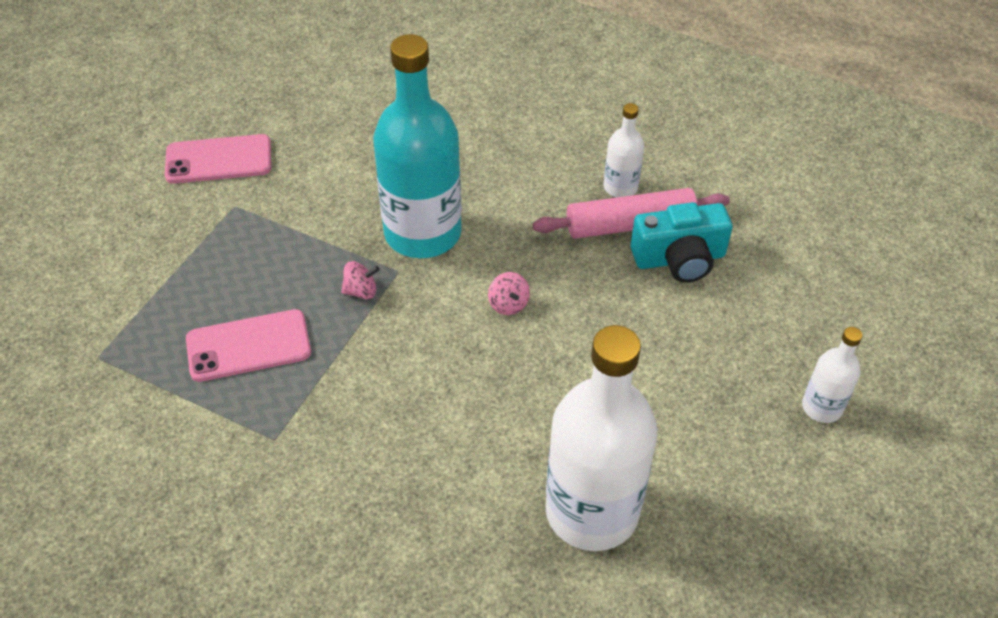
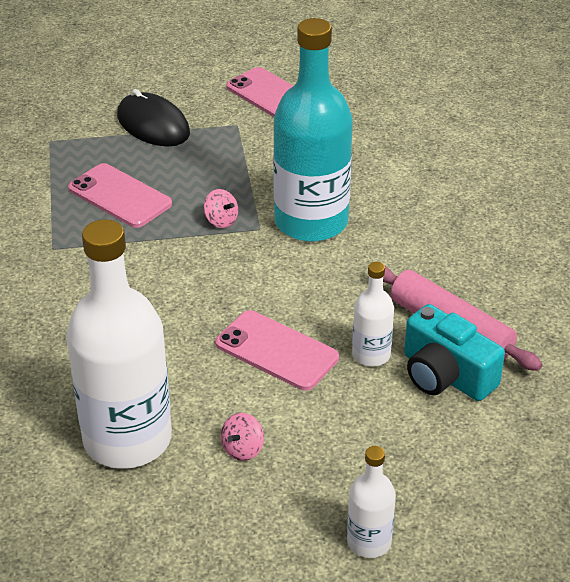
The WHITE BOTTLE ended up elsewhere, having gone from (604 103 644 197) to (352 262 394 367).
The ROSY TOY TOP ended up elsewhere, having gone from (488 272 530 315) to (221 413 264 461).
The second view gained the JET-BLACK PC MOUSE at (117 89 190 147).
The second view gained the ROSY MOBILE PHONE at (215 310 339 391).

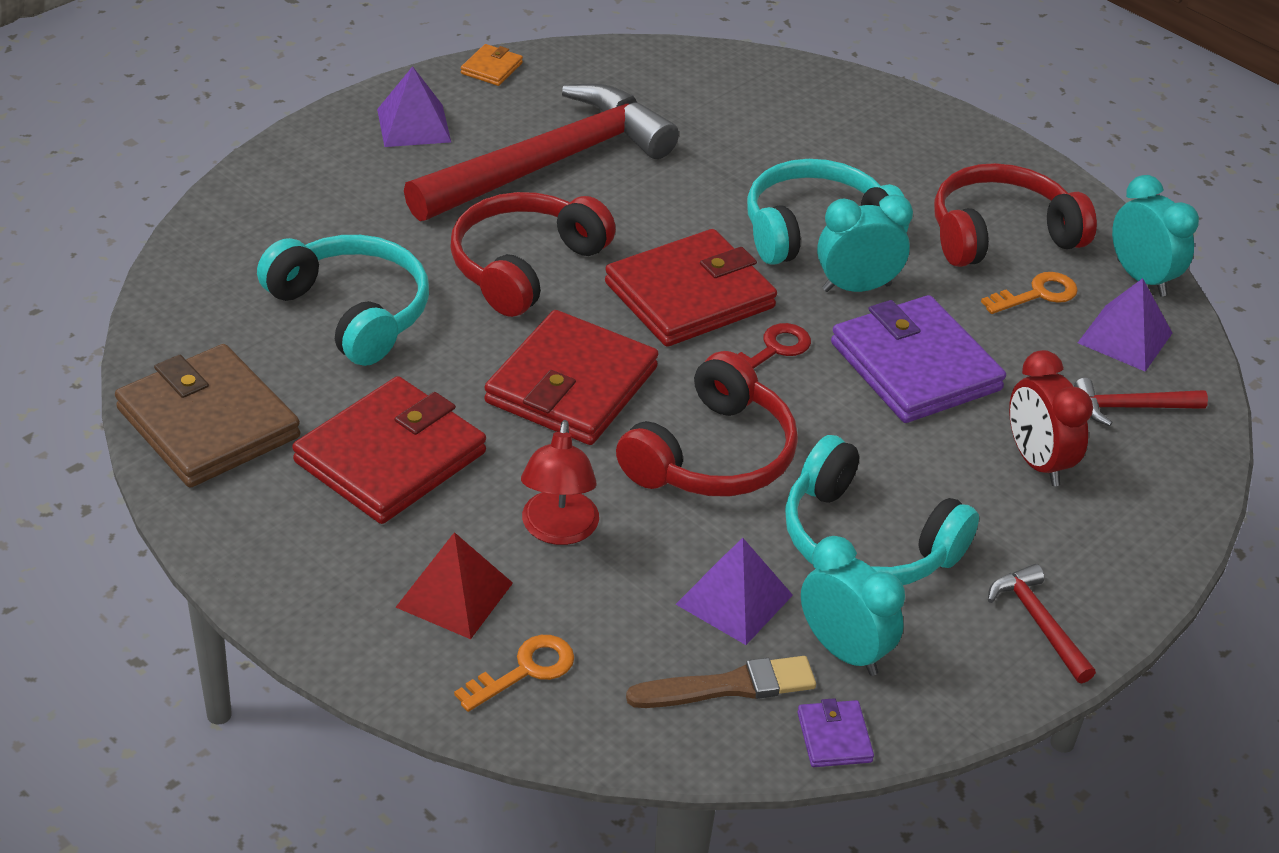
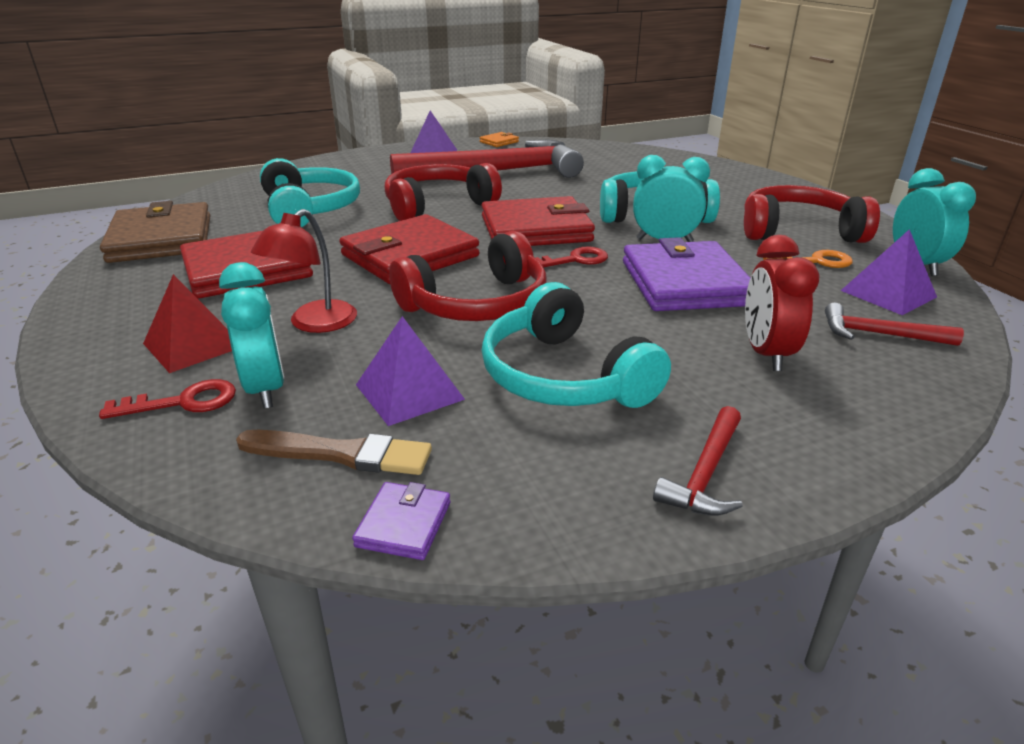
The AQUA CLOCK ended up elsewhere, having gone from (801 536 905 676) to (219 262 284 409).
The SCARLET CARPENTER'S HAMMER at (988 564 1096 684) ended up facing another way, 150 degrees counterclockwise from before.
What was the ORANGE-COLOURED DOOR KEY at (454 635 574 712) turned into the SCARLET DOOR KEY at (99 379 236 419).

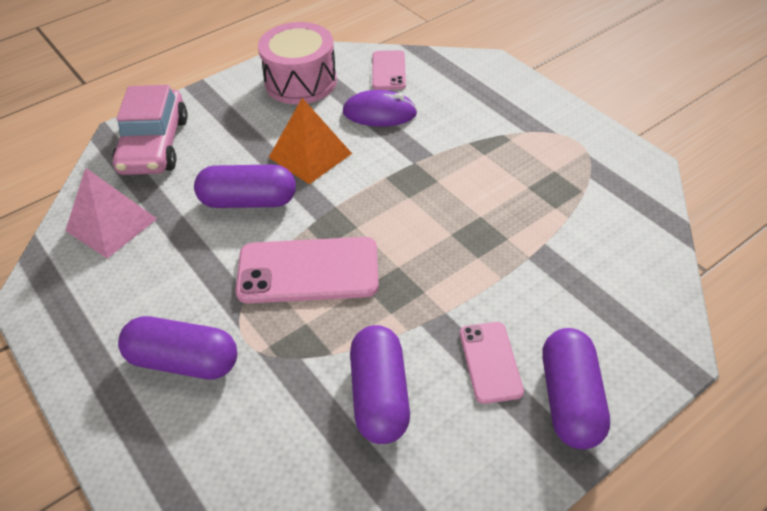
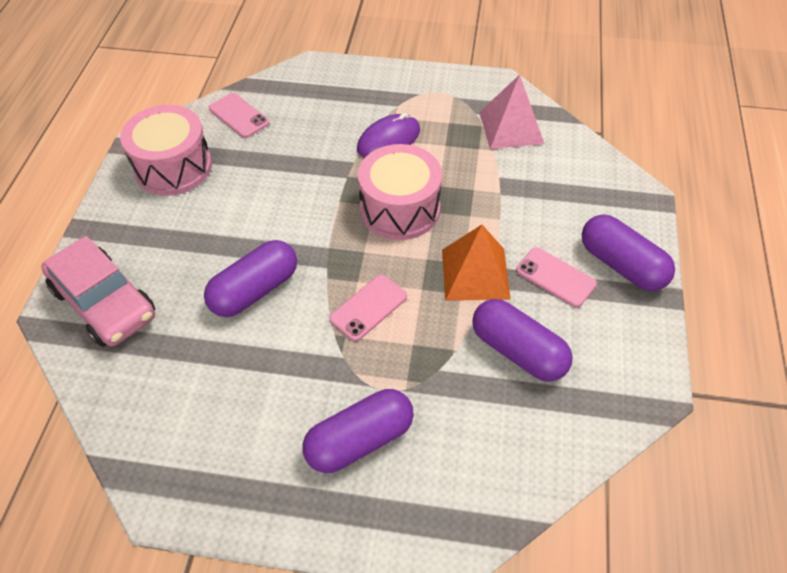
The PURPLE PC MOUSE ended up elsewhere, having gone from (343 90 417 126) to (357 113 420 158).
The ORANGE-COLOURED PYRAMID SHAPE ended up elsewhere, having gone from (268 98 352 184) to (442 225 511 301).
The ROSY PYRAMID SHAPE ended up elsewhere, having gone from (65 168 157 258) to (479 75 545 149).
The size of the ROSY MOBILE PHONE at (236 237 379 303) changed by a factor of 0.58.
The second view gained the ROSY DRUM at (358 144 442 240).

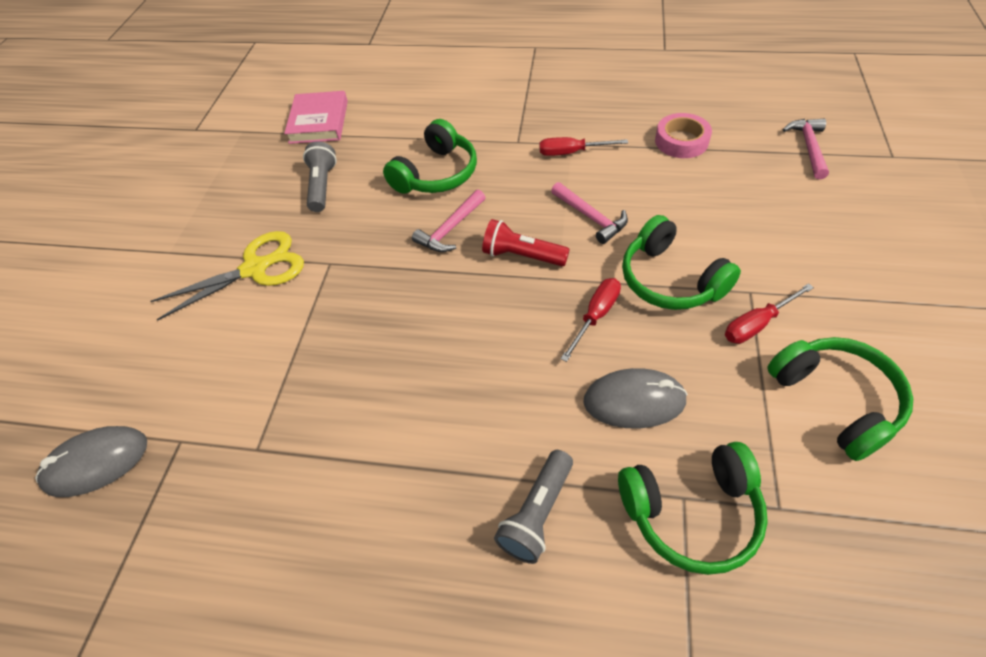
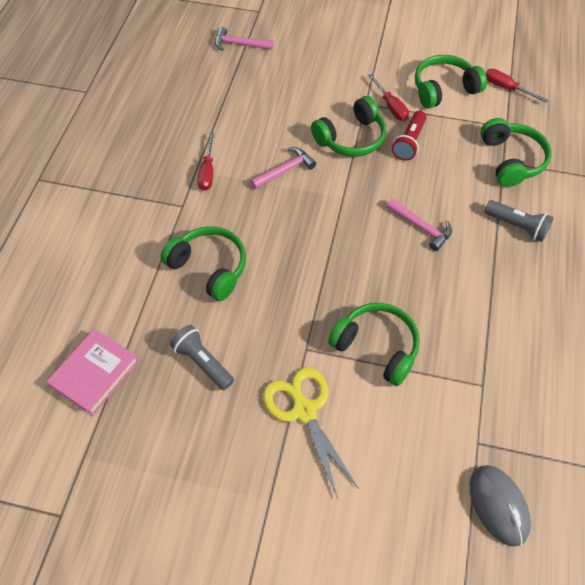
The ROSY BOOK at (284 91 348 144) ended up facing another way, 60 degrees counterclockwise from before.
The second view lost the ROSY TAPE at (655 113 712 158).
The GREY TORCH at (303 141 337 212) ended up facing another way, 45 degrees clockwise from before.
The ROSY CARPENTER'S HAMMER ended up elsewhere, having gone from (412 190 486 252) to (387 199 452 251).
The SCARLET TORCH ended up elsewhere, having gone from (482 219 570 266) to (392 111 427 161).
The SCARLET SCREWDRIVER ended up elsewhere, having gone from (560 278 621 362) to (486 69 548 103).
The second view lost the GREY PC MOUSE at (583 368 688 428).
The second view gained the EMERALD HEADSET at (328 303 420 386).

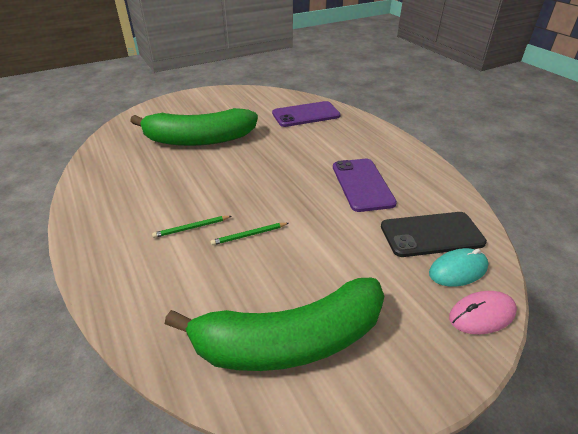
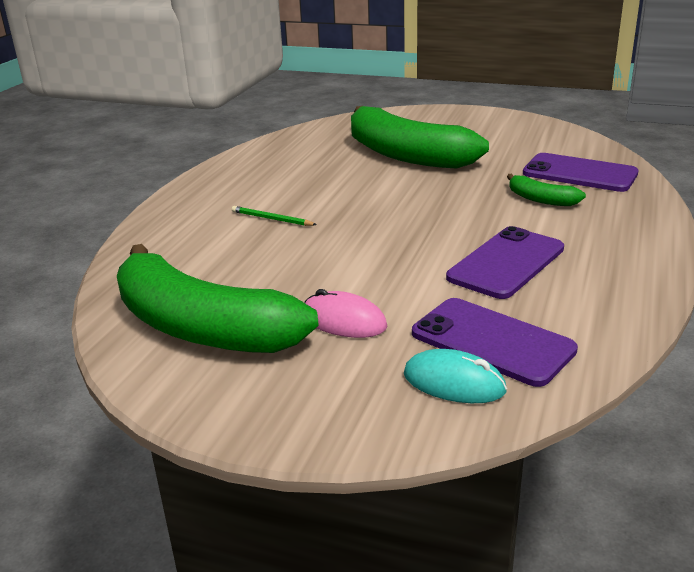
What was the JET-BLACK MOBILE PHONE at (381 212 487 257) turned into the PURPLE MOBILE PHONE at (412 298 578 387).
The second view lost the EMERALD WOODEN PENCIL at (211 223 289 245).
The ROSY PC MOUSE ended up elsewhere, having gone from (449 291 517 335) to (304 289 387 338).
The second view gained the EMERALD BANANA at (507 174 586 206).

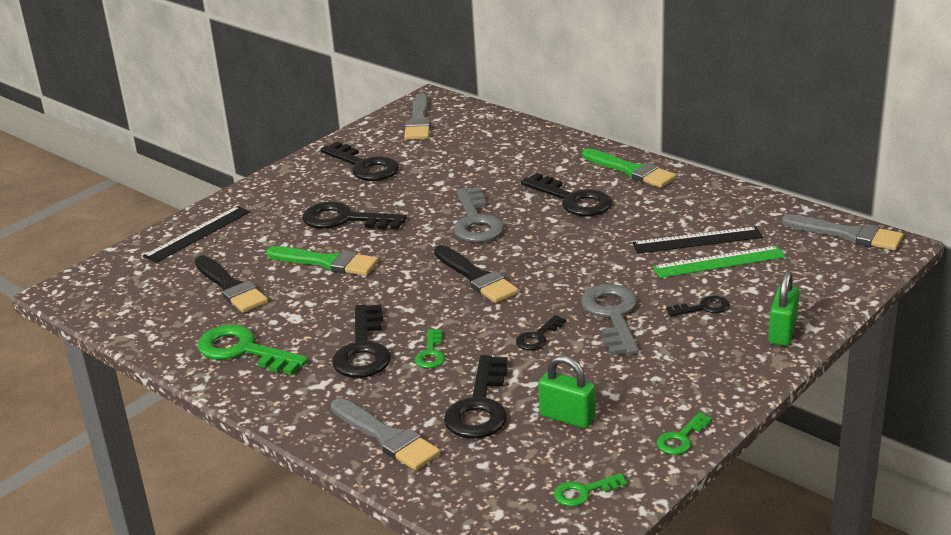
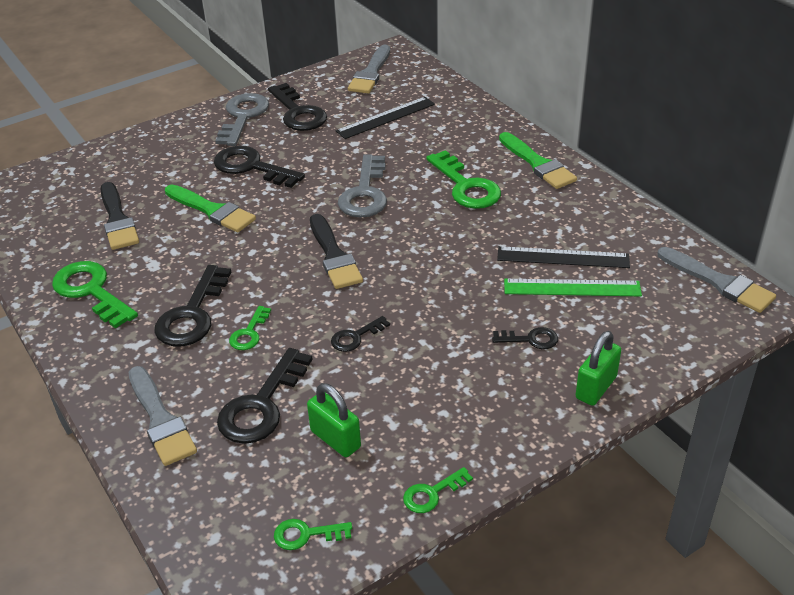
What was the JET-BLACK DOOR KEY at (521 173 612 216) turned into the EMERALD DOOR KEY at (426 150 501 209).
The JET-BLACK RULER ended up elsewhere, having gone from (143 206 250 263) to (336 97 435 139).
The GREY DOOR KEY ended up elsewhere, having gone from (581 284 639 356) to (215 93 269 146).

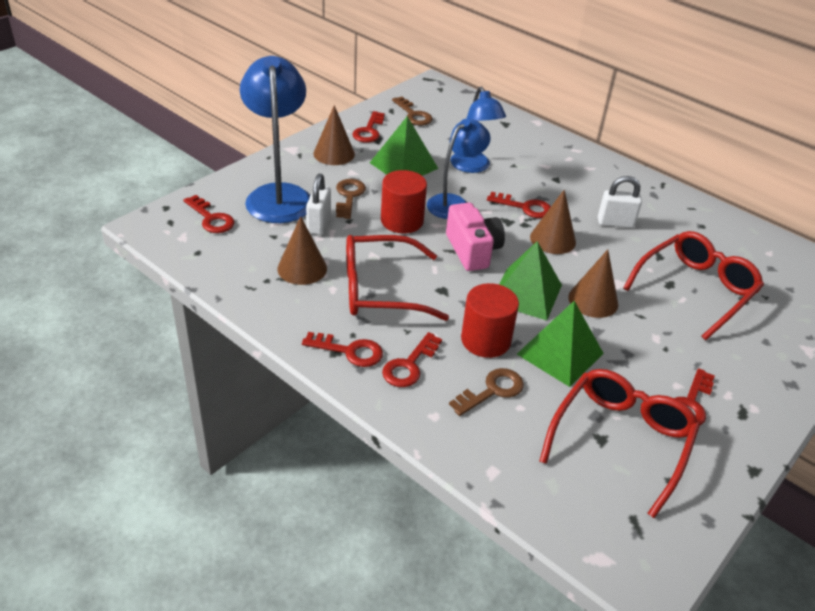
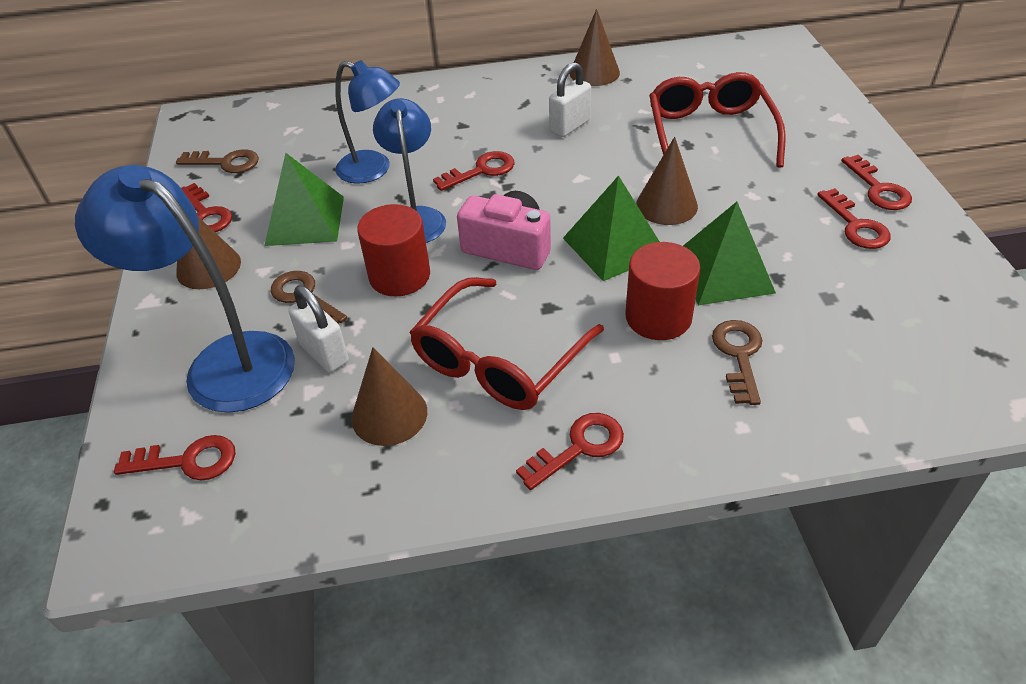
The BROWN SOLID CONE ended up elsewhere, having gone from (530 190 576 254) to (570 9 620 86).
The SCARLET DOOR KEY ended up elsewhere, having gone from (382 332 442 387) to (841 155 912 210).
The second view lost the SCARLET GLASSES at (539 369 700 518).

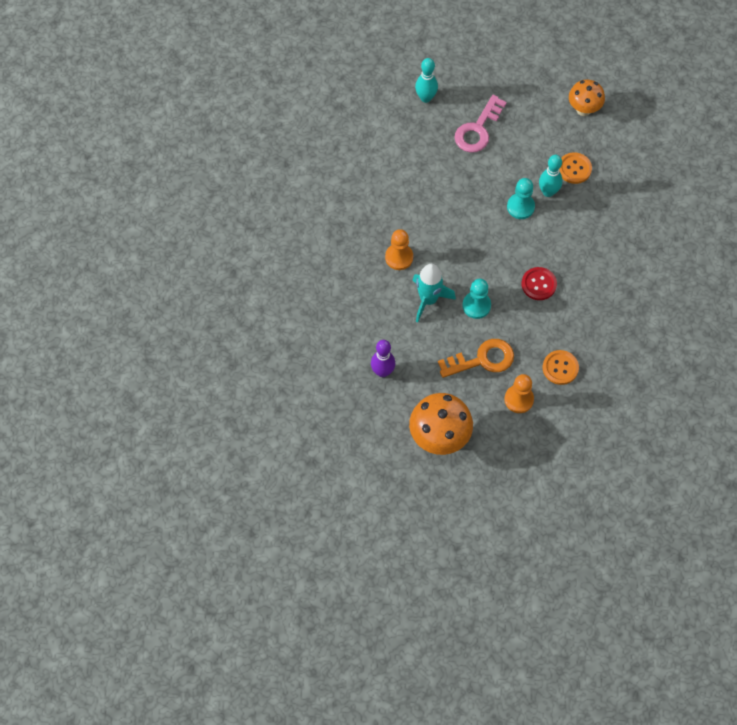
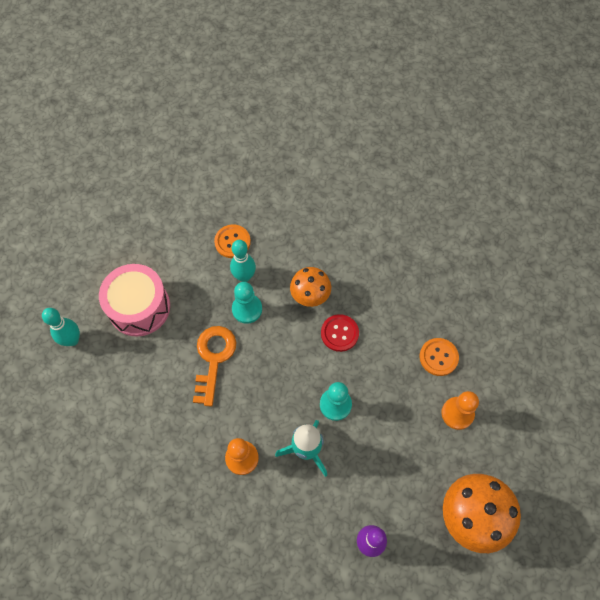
The ORANGE-COLOURED MUSHROOM ended up elsewhere, having gone from (569 80 605 116) to (290 267 331 307).
Where the ROSY DOOR KEY stood at (455 95 507 153), the ROSY DRUM came to stand at (99 264 170 337).
The ORANGE-COLOURED DOOR KEY ended up elsewhere, having gone from (438 339 514 378) to (193 326 236 406).

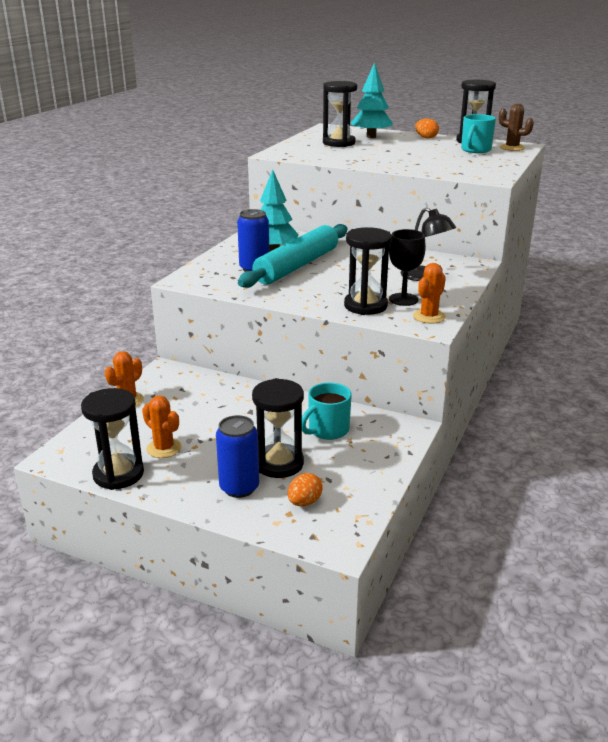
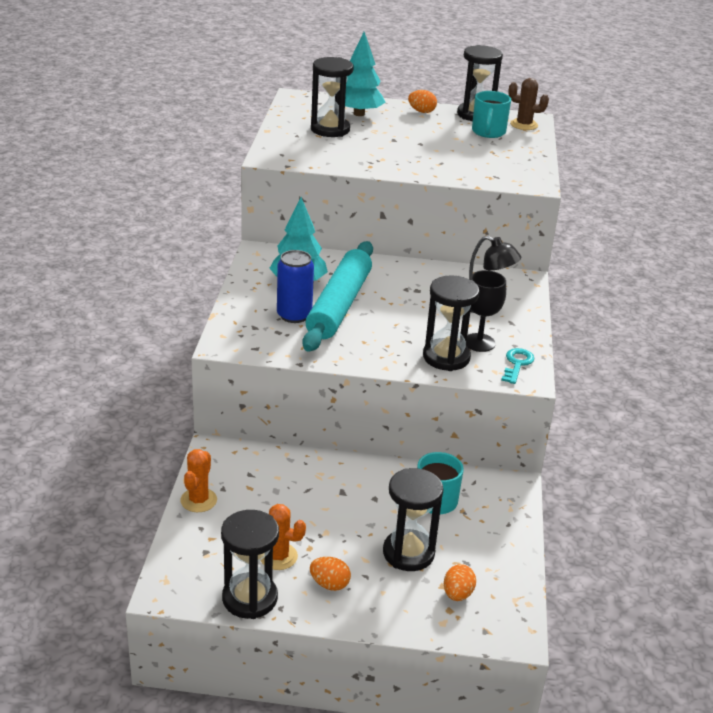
Where the ORANGE-COLOURED CACTUS stood at (413 263 446 324), the AQUA DOOR KEY came to stand at (501 348 534 384).
The second view lost the COBALT CAN at (216 415 259 498).
The second view gained the ORANGE-COLOURED EGG at (310 557 351 591).

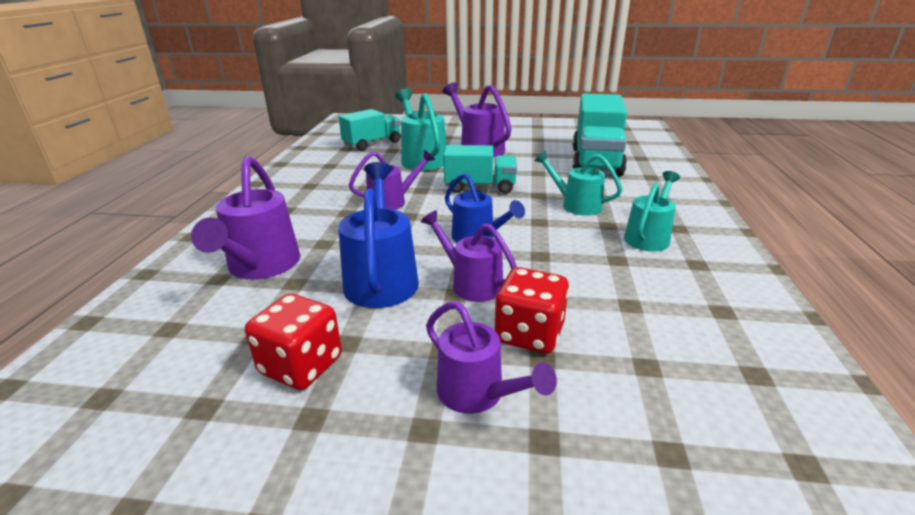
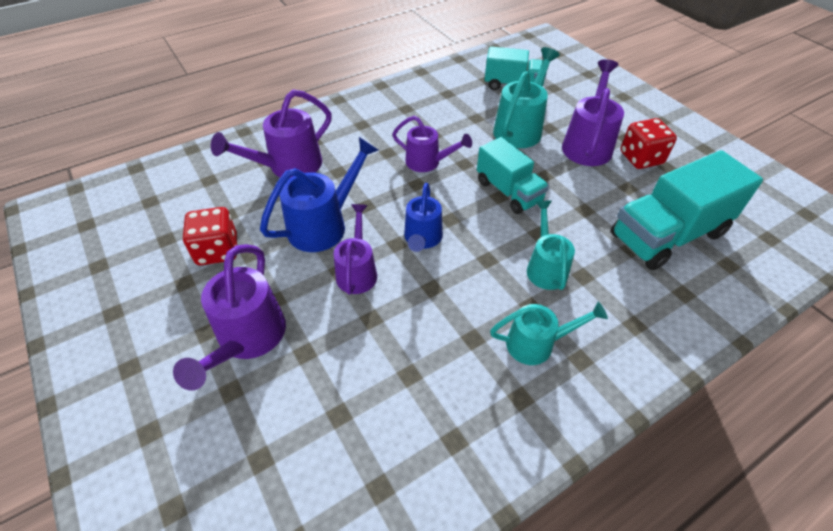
The SCARLET DICE ended up elsewhere, having gone from (494 267 569 354) to (620 118 677 169).
The size of the PURPLE WATERING CAN at (426 301 557 414) changed by a factor of 1.51.

